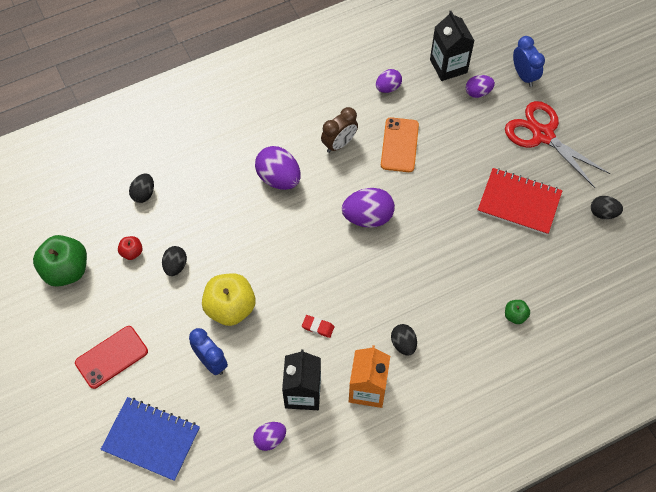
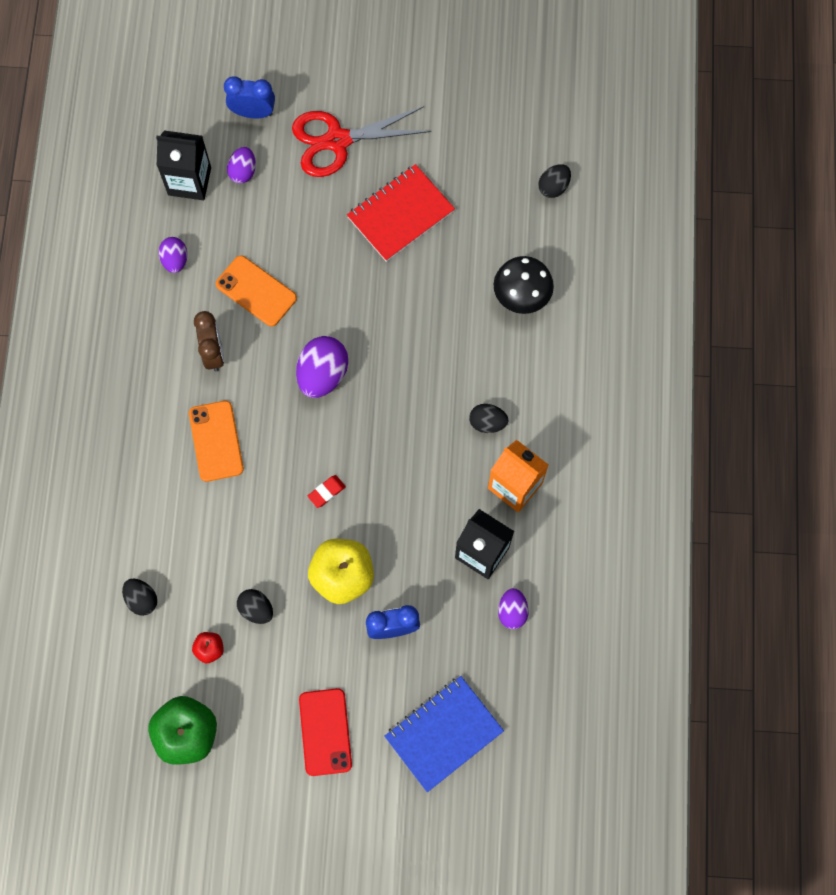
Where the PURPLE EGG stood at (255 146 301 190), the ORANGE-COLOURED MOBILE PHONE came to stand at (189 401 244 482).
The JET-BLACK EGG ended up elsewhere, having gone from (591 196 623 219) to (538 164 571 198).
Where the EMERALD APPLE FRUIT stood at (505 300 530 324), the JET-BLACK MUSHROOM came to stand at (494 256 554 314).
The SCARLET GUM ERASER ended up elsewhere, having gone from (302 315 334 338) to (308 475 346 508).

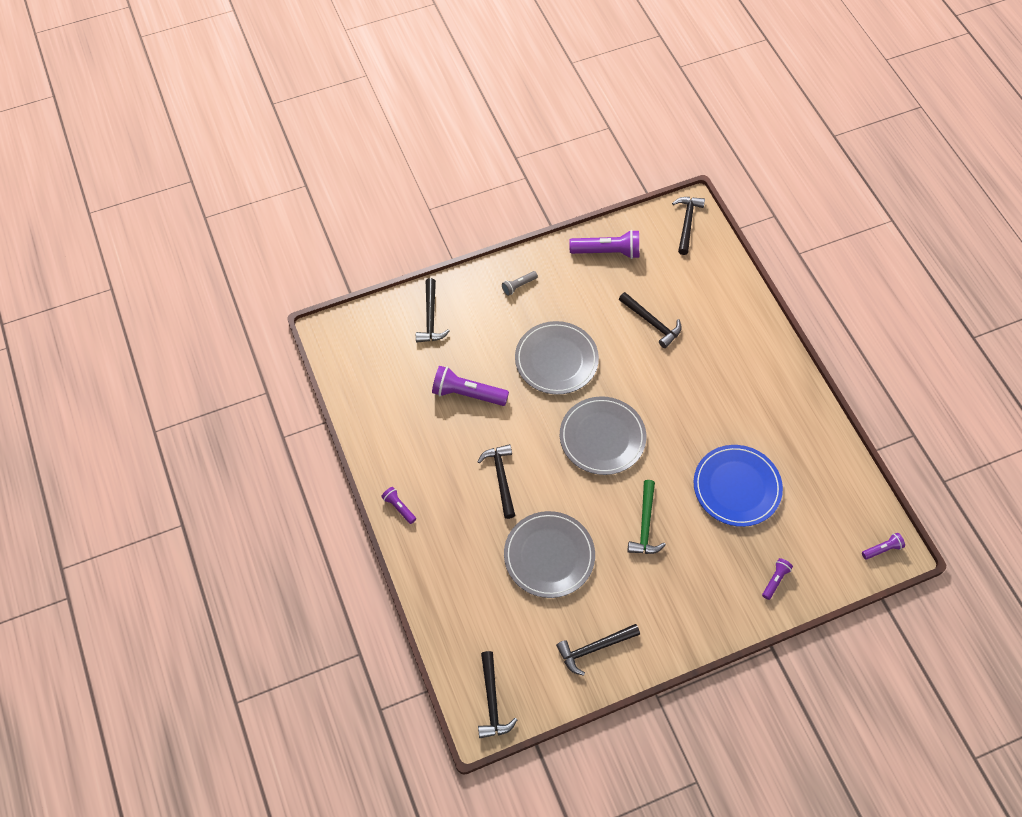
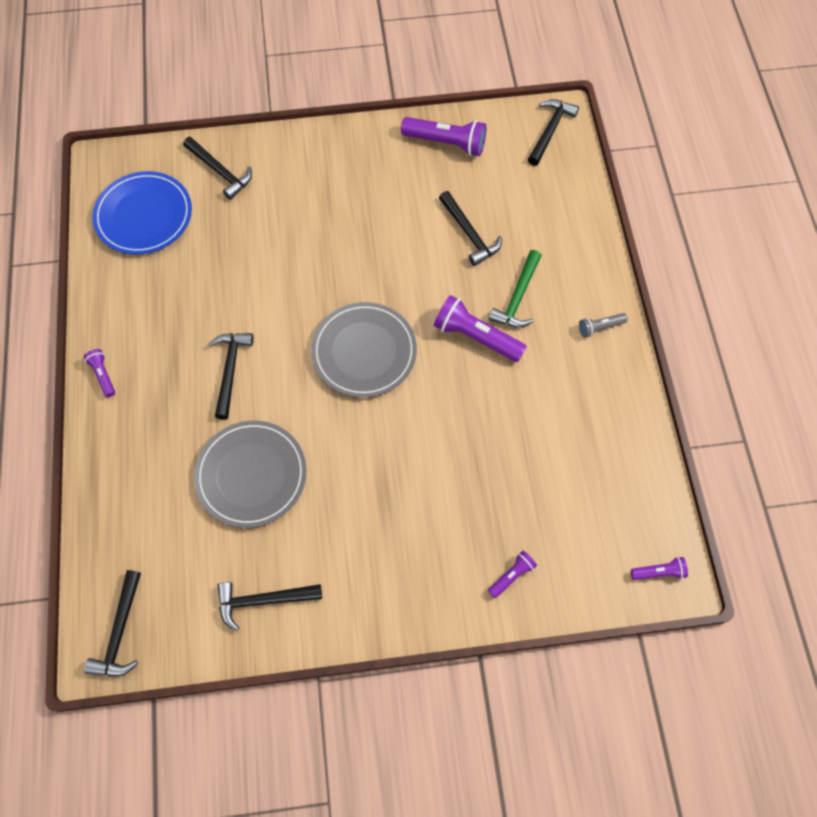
The GREY TORCH ended up elsewhere, having gone from (502 271 538 296) to (579 313 628 338).
The JET-BLACK CARPENTER'S HAMMER at (416 278 450 342) ended up facing another way, 60 degrees counterclockwise from before.
The second view lost the GREY FLAT DISH at (515 321 599 395).
The PURPLE TORCH ended up elsewhere, having gone from (432 366 509 406) to (434 295 527 362).
The COBALT FLAT DISH ended up elsewhere, having gone from (694 445 783 527) to (92 171 192 254).
The EMERALD CARPENTER'S HAMMER ended up elsewhere, having gone from (627 480 666 554) to (489 250 541 328).

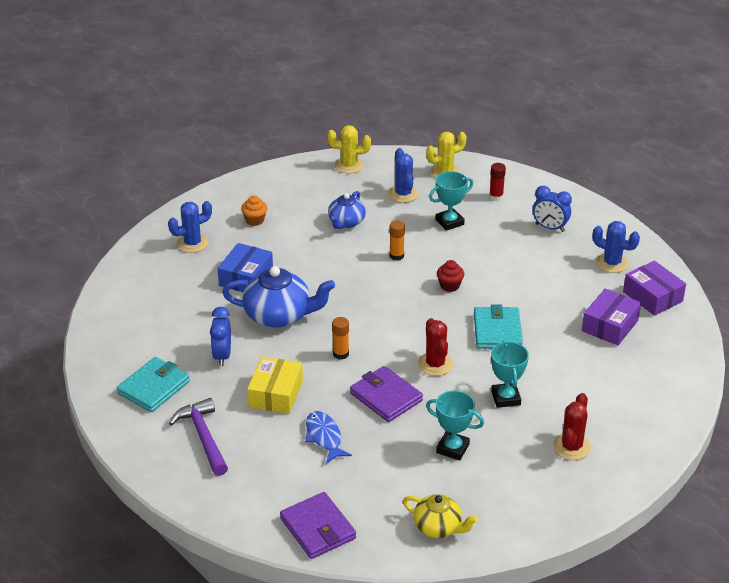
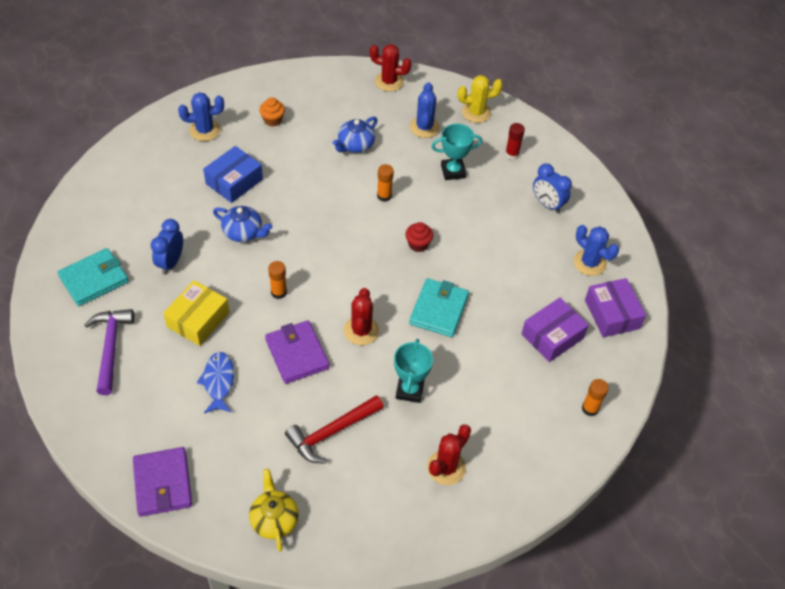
What was the BRIGHT YELLOW CACTUS at (327 125 371 174) turned into the SCARLET CACTUS at (370 44 412 92).
The size of the COBALT CHINA TEAPOT at (222 266 335 328) changed by a factor of 0.61.
Where the AQUA PRIZE CUP stood at (426 390 484 461), the SCARLET CARPENTER'S HAMMER came to stand at (285 395 384 464).
The BRIGHT YELLOW CHINA TEAPOT at (403 494 478 538) ended up facing another way, 150 degrees counterclockwise from before.
The second view gained the ORANGE-COLOURED GLUE STICK at (582 379 609 416).

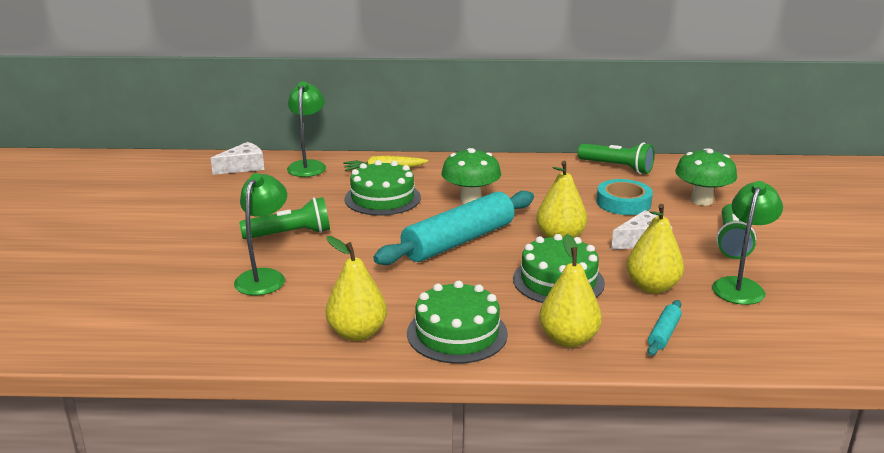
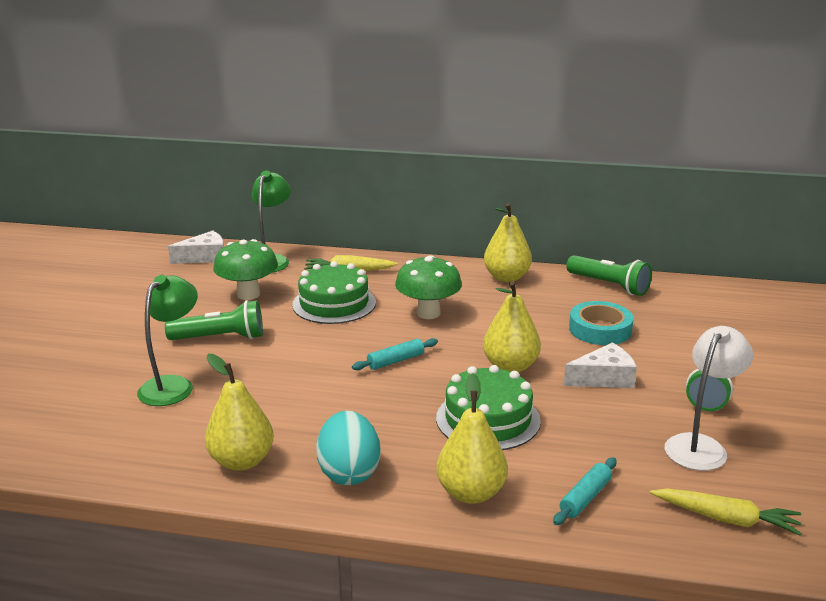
The EMERALD MUSHROOM ended up elsewhere, having gone from (675 148 737 206) to (213 239 278 300).
What was the EMERALD READING LAMP at (712 181 783 305) turned into the WHITE READING LAMP at (665 326 753 471).
The size of the AQUA PASTRY ROLLER at (373 191 534 265) changed by a factor of 0.42.
The BRIGHT YELLOW PEAR ended up elsewhere, having gone from (626 204 684 294) to (484 203 532 282).
Where the EMERALD LAYER CAKE stood at (407 281 508 364), the AQUA EGG came to stand at (316 411 380 485).
The second view gained the BRIGHT YELLOW TOY CARROT at (650 489 802 536).

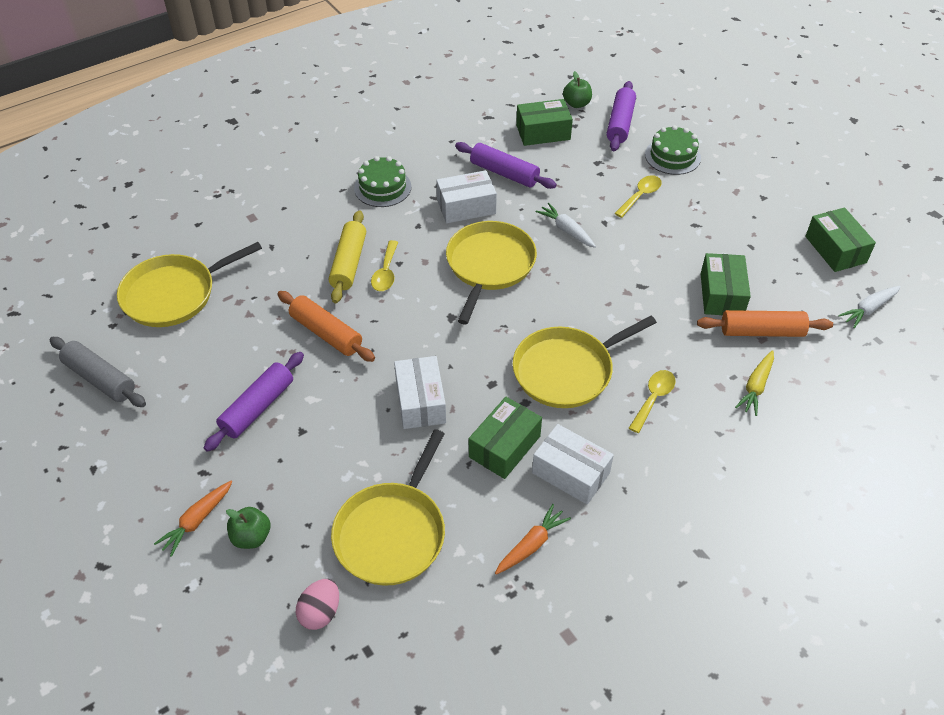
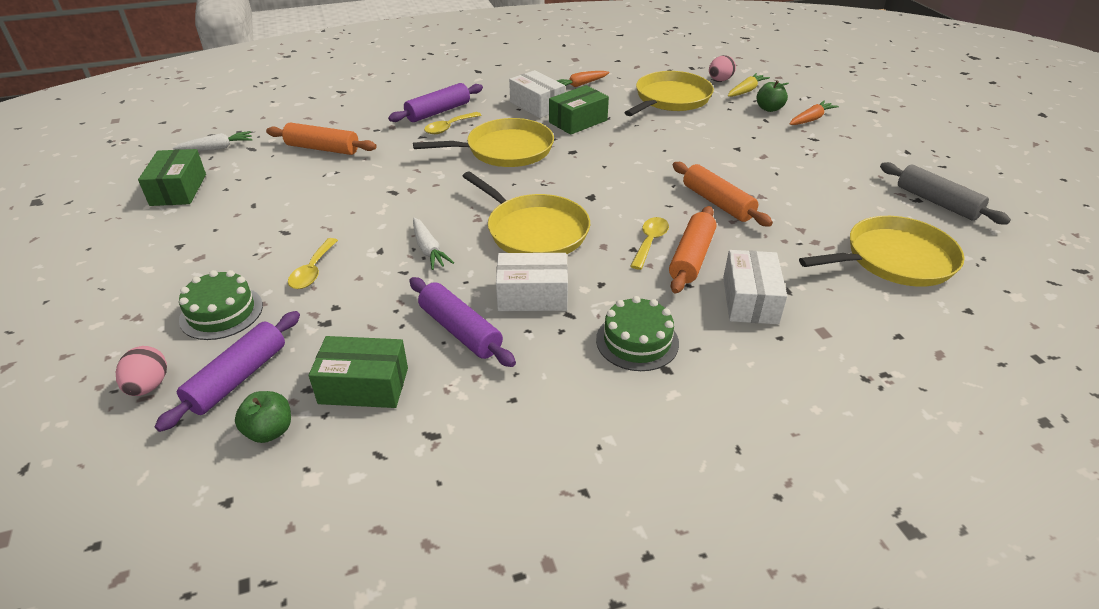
The BRIGHT YELLOW TABLESPOON at (614 175 662 218) ended up facing another way, 45 degrees counterclockwise from before.
What was the BRIGHT YELLOW PASTRY ROLLER at (329 210 366 303) turned into the ORANGE-COLOURED PASTRY ROLLER at (669 206 716 293).
The BRIGHT YELLOW SKILLET at (446 221 537 325) ended up facing another way, 75 degrees counterclockwise from before.
The second view lost the EMERALD PARCEL at (701 253 751 315).
The BRIGHT YELLOW TOY CARROT ended up elsewhere, having gone from (735 350 774 416) to (728 73 770 97).
The PURPLE PASTRY ROLLER ended up elsewhere, having gone from (204 352 304 452) to (388 83 483 122).
The WHITE PARCEL ended up elsewhere, having gone from (394 356 446 429) to (723 250 787 324).
The second view gained the ROSY EGG at (116 346 167 396).

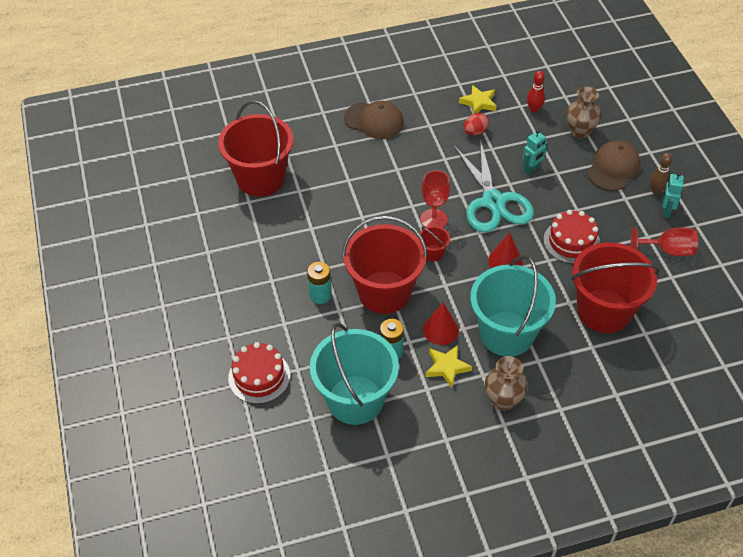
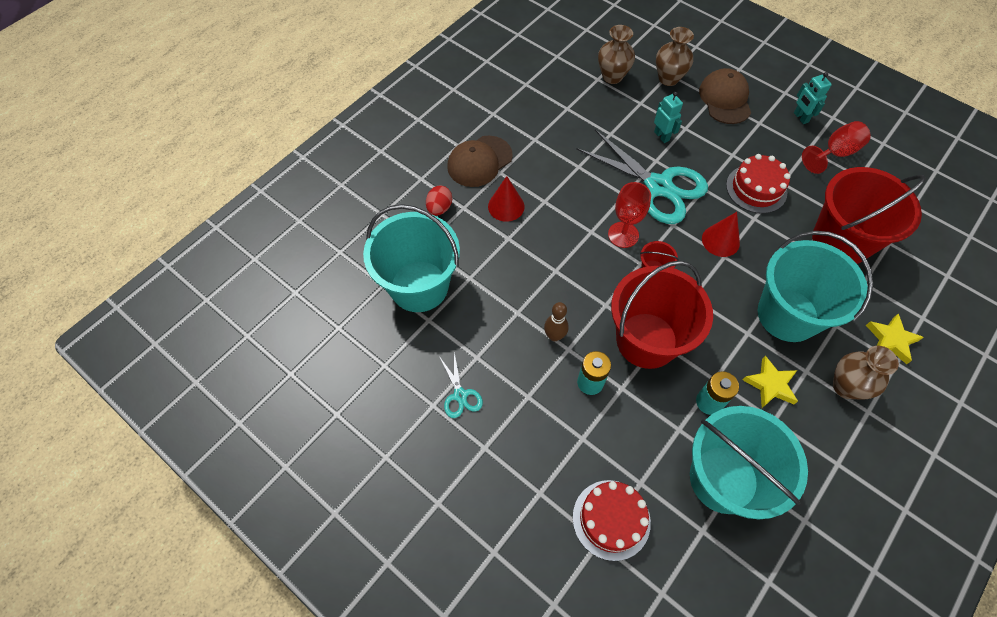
Where the SCARLET BOWLING PIN stood at (527 71 545 113), the BROWN VASE came to stand at (598 25 635 84).
The BRIGHT YELLOW FIVE-POINTED STAR ended up elsewhere, having gone from (459 85 497 114) to (866 314 924 364).
What was the SCARLET SAND BUCKET at (218 100 294 197) turned into the AQUA SAND BUCKET at (363 204 460 312).
The BROWN BASEBALL CAP at (344 101 404 139) ended up facing another way, 150 degrees clockwise from before.
The SCARLET EGG ended up elsewhere, having gone from (463 113 489 135) to (426 186 452 216).
The AQUA ROBOT at (523 130 548 175) ended up facing another way, 45 degrees counterclockwise from before.
The BROWN BOWLING PIN ended up elsewhere, having gone from (650 153 672 195) to (544 302 569 341).
The SCARLET SOLID CONE ended up elsewhere, having gone from (423 303 459 345) to (488 176 524 222).
The second view gained the AQUA PAIR OF SCISSORS at (439 352 483 418).

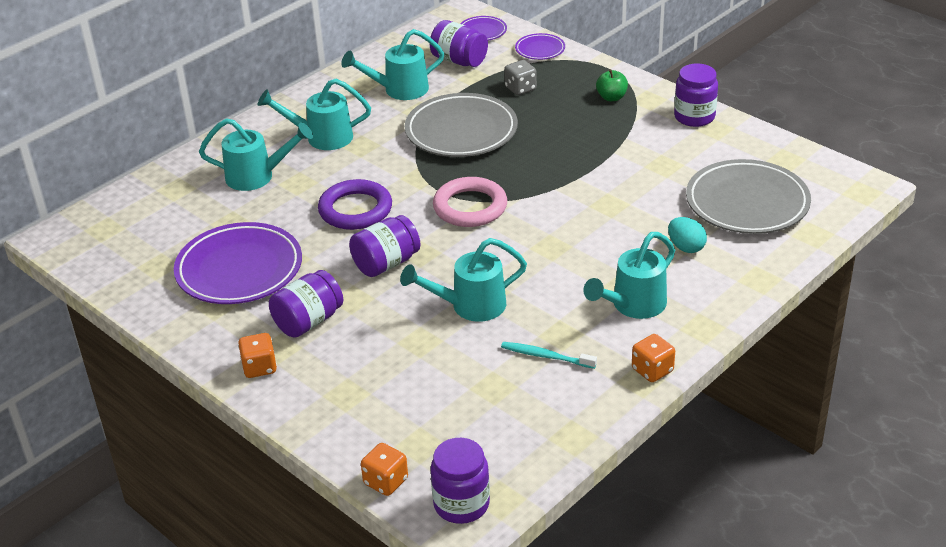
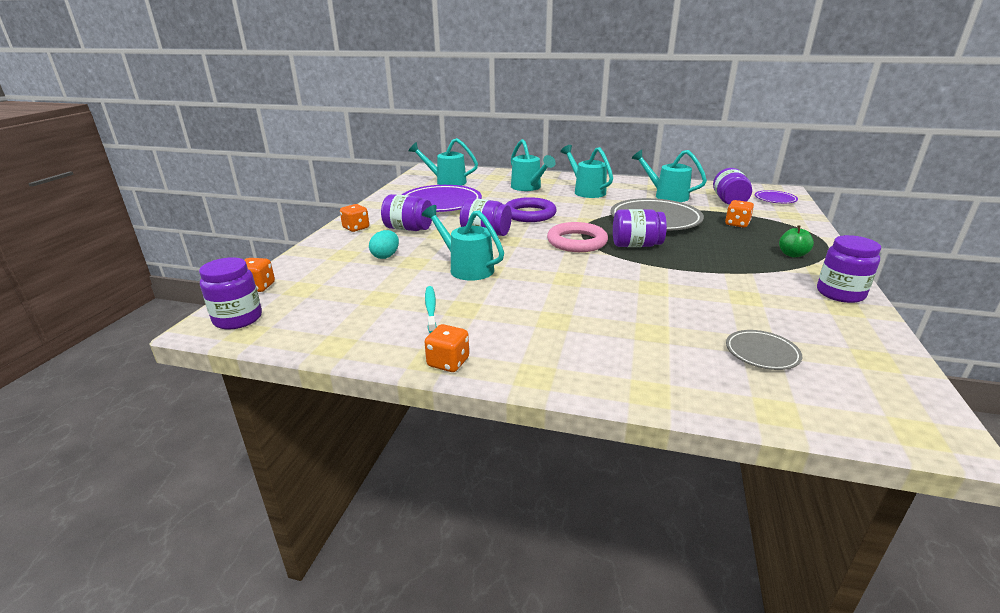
The second view lost the PURPLE FLAT DISH at (515 33 565 60).
What was the GREY DICE at (504 60 537 95) turned into the ORANGE-COLOURED DICE at (725 200 754 228).
The size of the GREY FLAT DISH at (686 159 811 234) changed by a factor of 0.48.
The AQUA EGG ended up elsewhere, having gone from (668 217 707 253) to (369 230 399 259).
The AQUA WATERING CAN ended up elsewhere, having gone from (583 232 675 319) to (409 138 478 186).
The second view gained the PURPLE JAM JAR at (613 209 667 247).

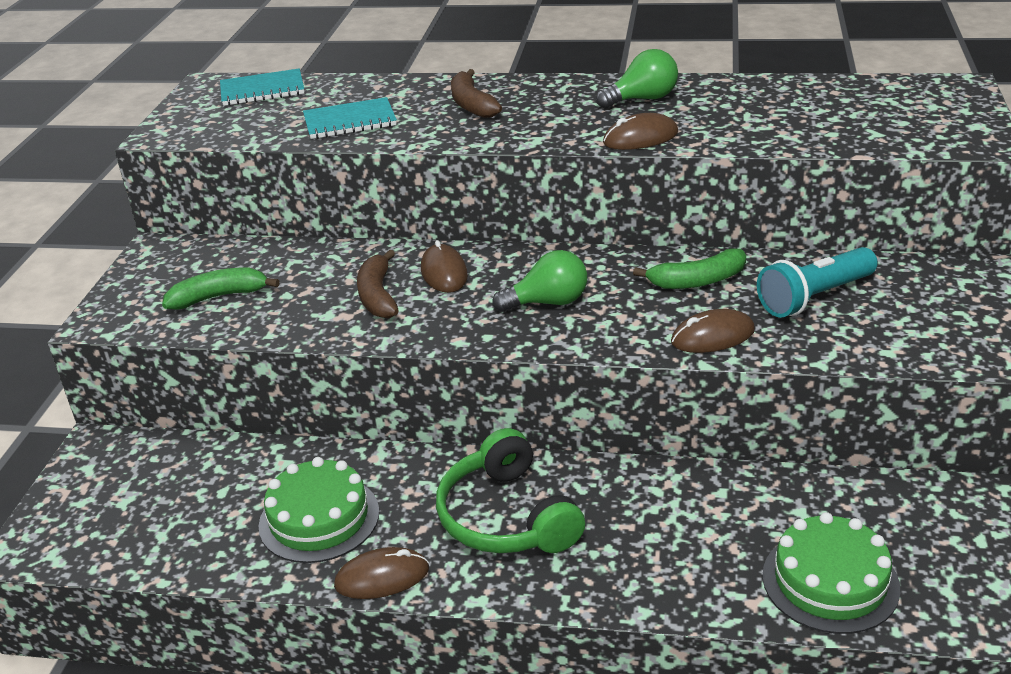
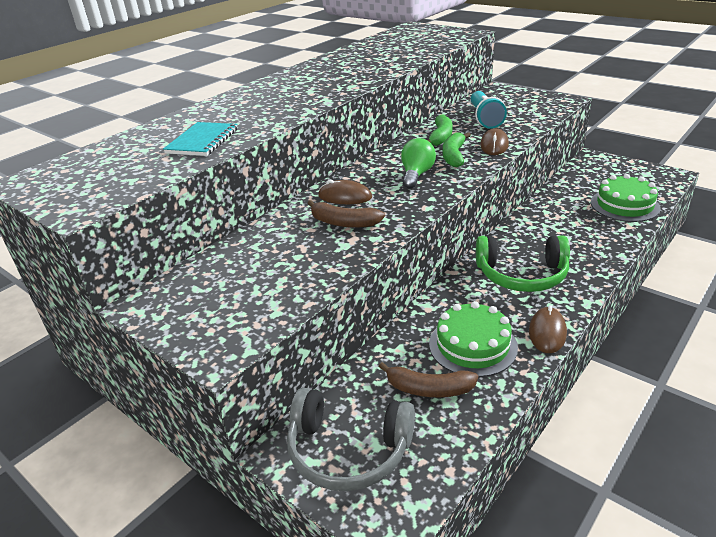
The second view lost the EMERALD BULB at (596 49 678 108).
The second view lost the AQUA EXERCISE BOOK at (220 69 304 106).
The BROWN BANANA ended up elsewhere, having gone from (451 69 502 118) to (379 362 478 397).
The second view lost the BROWN PC MOUSE at (603 113 678 150).
The EMERALD BANANA ended up elsewhere, having gone from (162 267 280 310) to (443 132 471 167).
The second view gained the GREY HEADSET at (287 388 415 491).

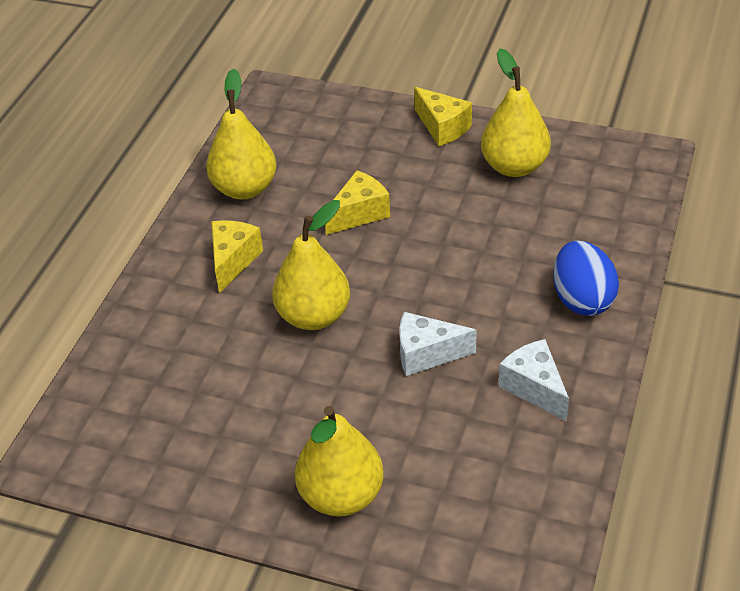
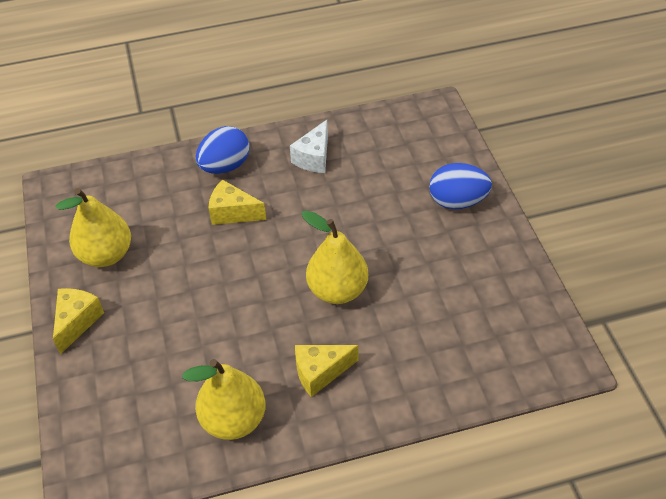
The BRIGHT YELLOW PIECE OF CHEESE ended up elsewhere, having gone from (325 170 390 235) to (209 180 266 225).
The second view lost the WHITE PIECE OF CHEESE at (399 312 477 376).
Where the BRIGHT YELLOW PEAR stood at (295 406 384 516), the COBALT EGG came to stand at (429 163 492 209).

